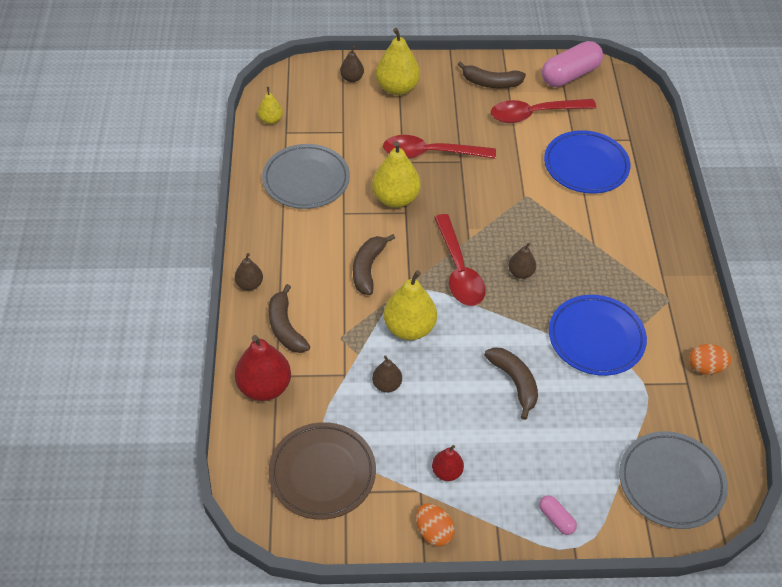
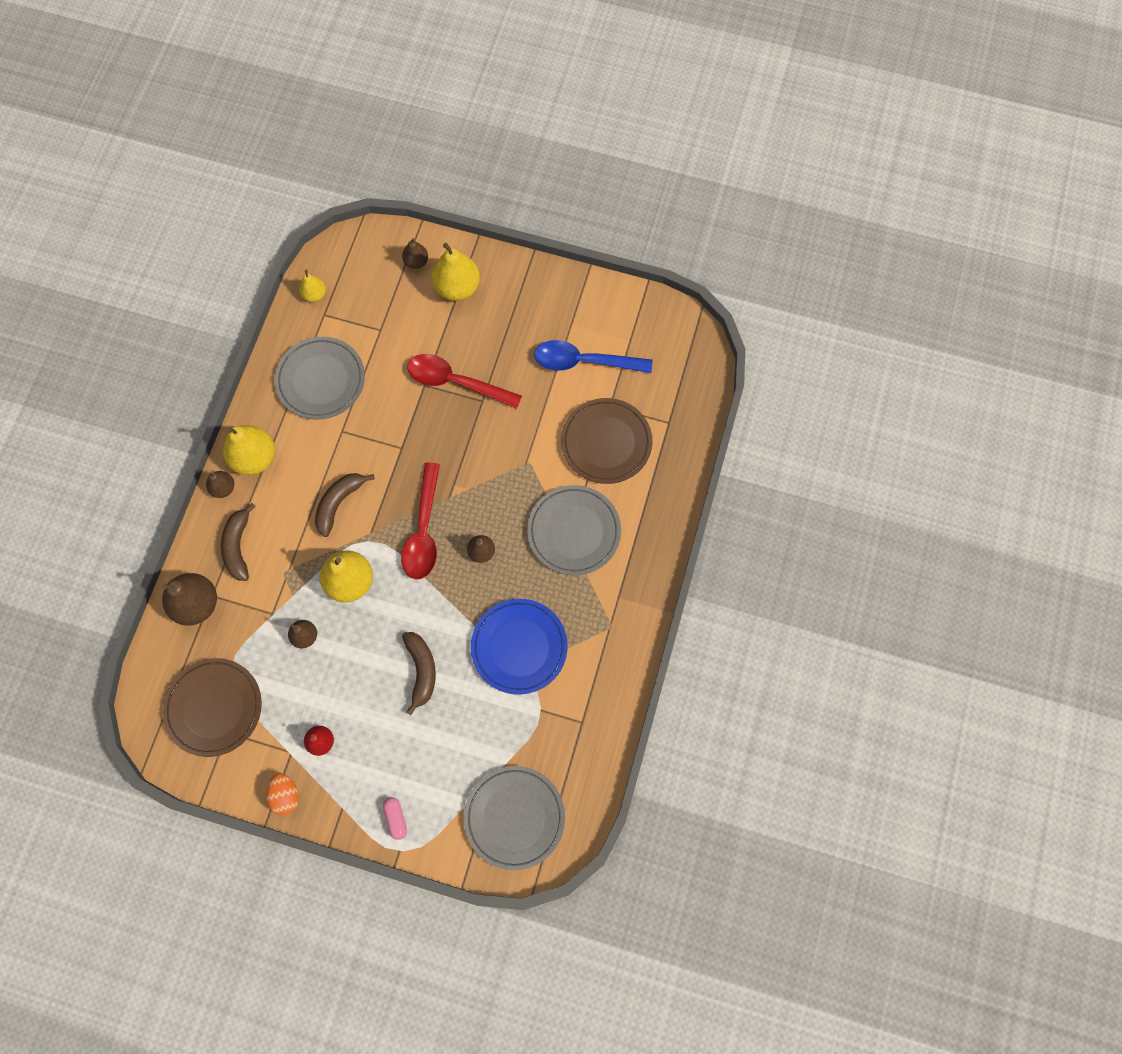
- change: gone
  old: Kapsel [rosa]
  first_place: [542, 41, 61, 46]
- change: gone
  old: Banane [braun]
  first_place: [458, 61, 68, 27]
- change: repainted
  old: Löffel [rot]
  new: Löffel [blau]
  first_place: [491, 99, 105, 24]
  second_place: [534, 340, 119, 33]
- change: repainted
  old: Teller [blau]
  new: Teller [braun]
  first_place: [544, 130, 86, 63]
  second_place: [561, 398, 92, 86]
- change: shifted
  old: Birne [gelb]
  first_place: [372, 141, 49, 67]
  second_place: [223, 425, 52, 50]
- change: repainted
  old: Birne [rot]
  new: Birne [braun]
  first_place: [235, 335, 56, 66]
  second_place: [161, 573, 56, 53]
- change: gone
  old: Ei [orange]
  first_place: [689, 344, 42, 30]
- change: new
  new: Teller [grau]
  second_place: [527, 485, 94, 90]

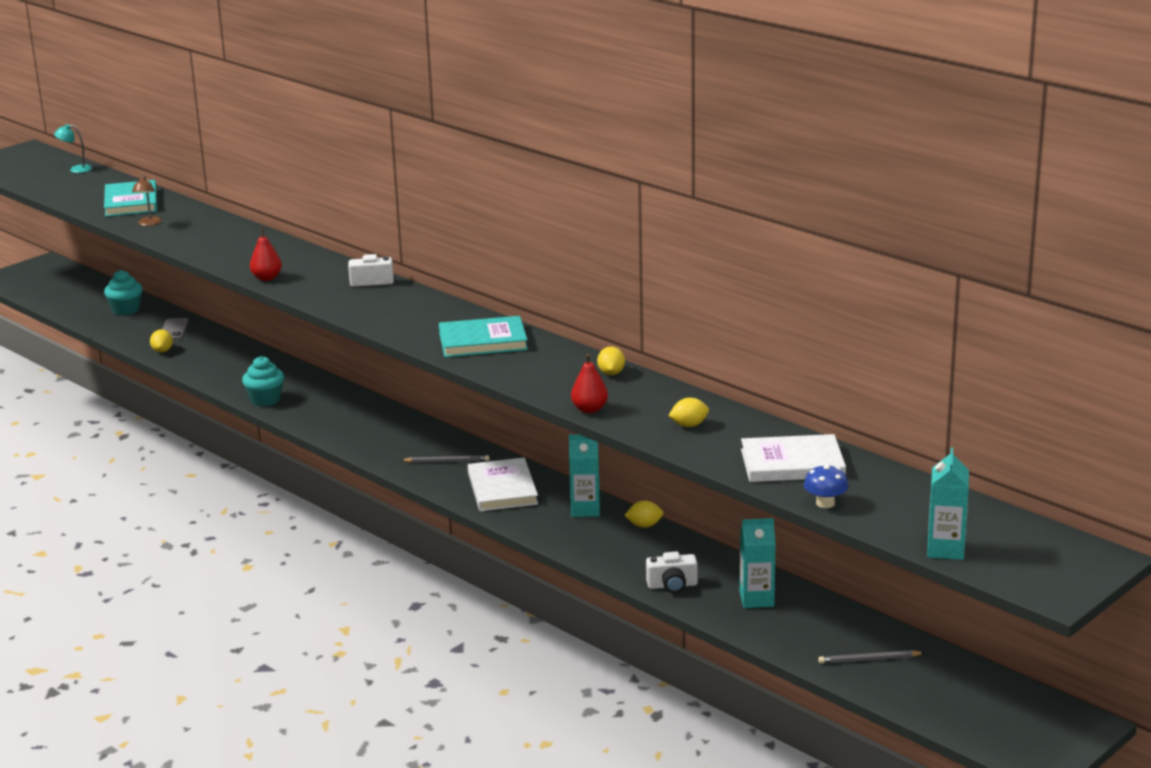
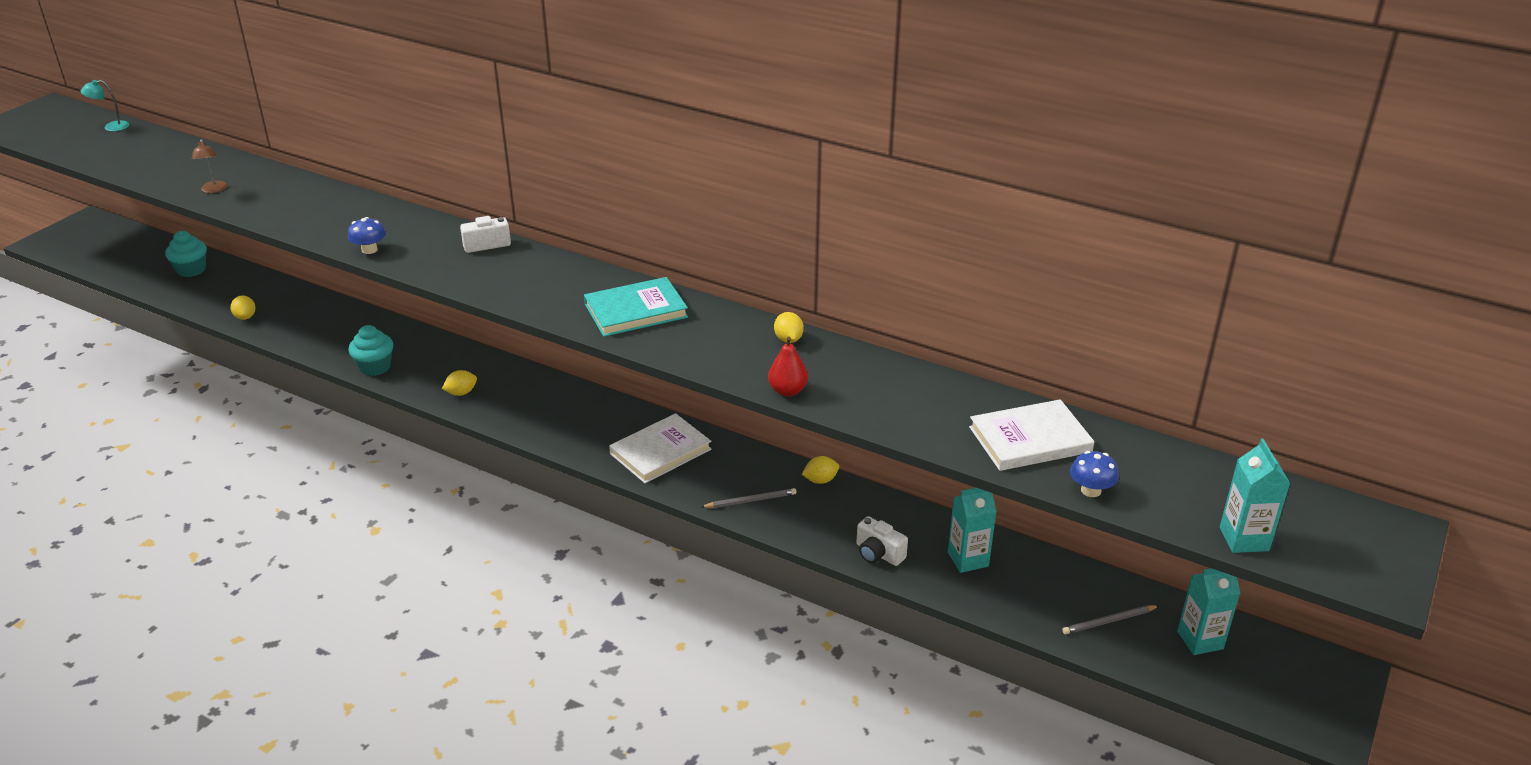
- change: gone
  old: Buch [türkis]
  first_place: [104, 180, 53, 37]
- change: swapped
  old: Birne [rot]
  new: Pilz [blau]
  first_place: [250, 228, 32, 53]
  second_place: [348, 217, 38, 37]
- change: gone
  old: Handy [grau]
  first_place: [162, 318, 26, 21]
- change: shifted
  old: Zitrone [gelb]
  first_place: [668, 398, 41, 29]
  second_place: [442, 370, 35, 26]
- change: shifted
  old: Getränkekarton [türkis]
  first_place: [569, 434, 31, 83]
  second_place: [1177, 568, 63, 87]
- change: shifted
  old: Bleistift [grau]
  first_place: [400, 455, 90, 8]
  second_place: [701, 488, 95, 20]
- change: rotated
  old: Buch [weiß]
  first_place: [468, 458, 70, 53]
  second_place: [609, 413, 103, 70]
  degrees: 75
- change: rotated
  old: Kamera [weiß]
  first_place: [646, 552, 52, 41]
  second_place: [856, 516, 52, 50]
  degrees: 60

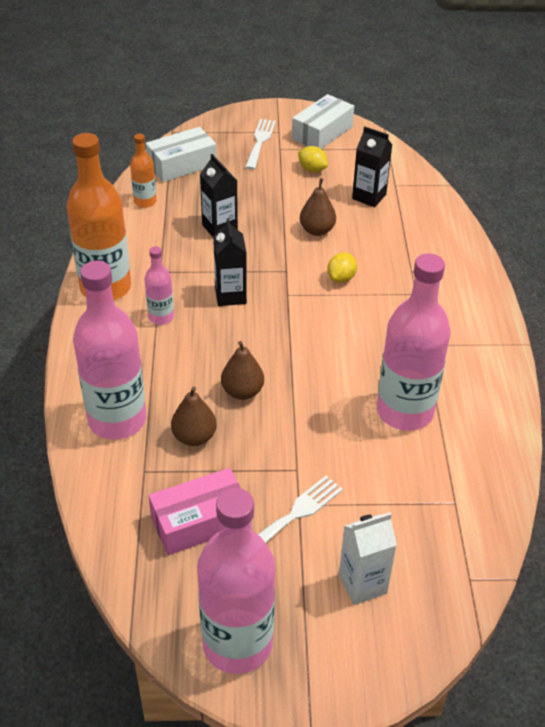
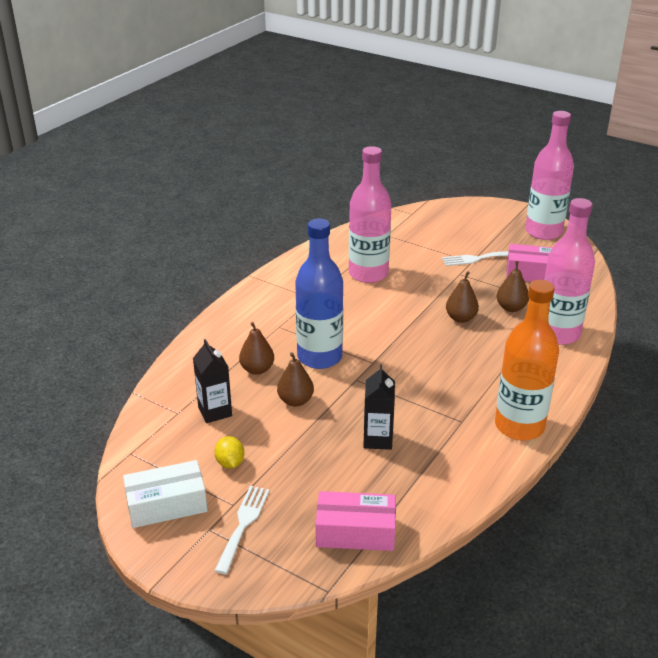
- change: rotated
  old: Gabel [weiß]
  first_place: [245, 119, 31, 51]
  second_place: [214, 486, 56, 88]
  degrees: 150
- change: repainted
  old: Schachtel [weiß]
  new: Schachtel [rosa]
  first_place: [146, 127, 71, 55]
  second_place: [316, 491, 80, 60]
- change: gone
  old: Flasche [orange]
  first_place: [130, 134, 27, 74]
- change: gone
  old: Getränkekarton [schwarz]
  first_place: [213, 218, 34, 88]
- change: gone
  old: Flasche [rosa]
  first_place: [145, 246, 29, 79]
- change: swapped
  old: Zitrone [gelb]
  new: Flasche [blau]
  first_place: [327, 252, 30, 31]
  second_place: [295, 218, 48, 151]
- change: gone
  old: Getränkekarton [weiß]
  first_place: [339, 512, 58, 93]
- change: new
  new: Birne [braun]
  second_place: [239, 322, 35, 53]

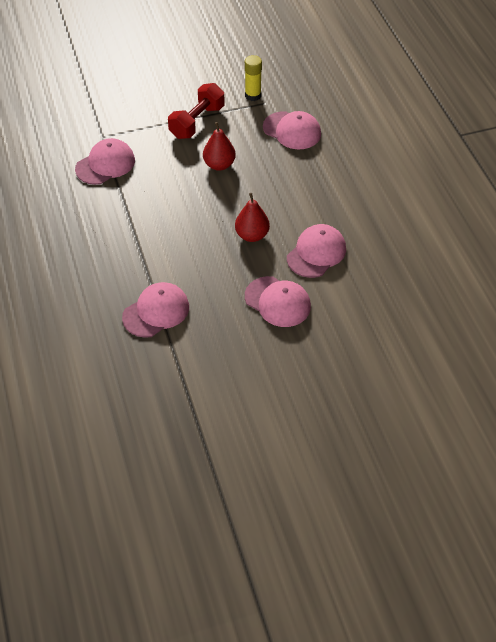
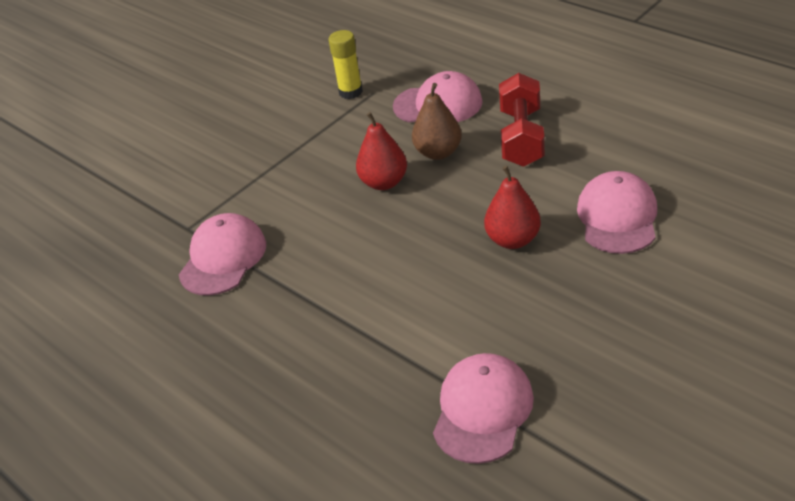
- change: shifted
  old: Hantel [rot]
  first_place: [168, 83, 57, 56]
  second_place: [499, 73, 46, 94]
- change: gone
  old: Kappe [rosa]
  first_place: [245, 276, 66, 51]
- change: new
  new: Birne [braun]
  second_place: [412, 83, 50, 77]

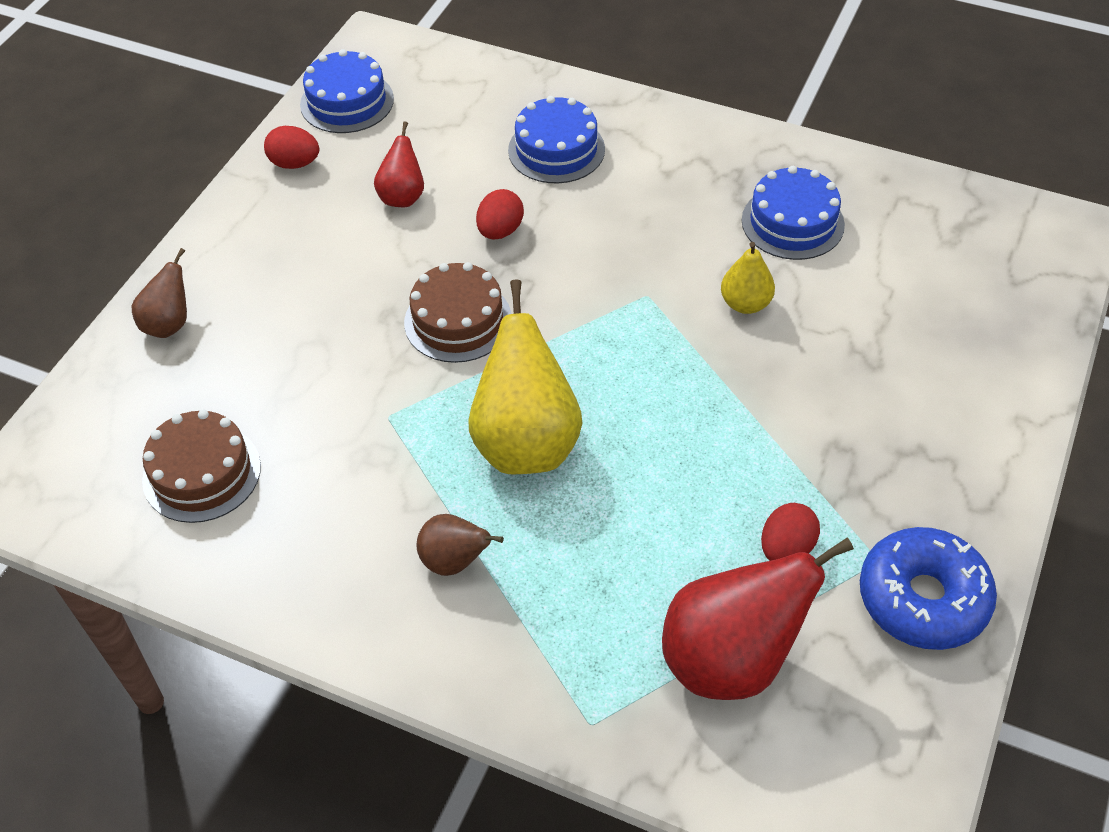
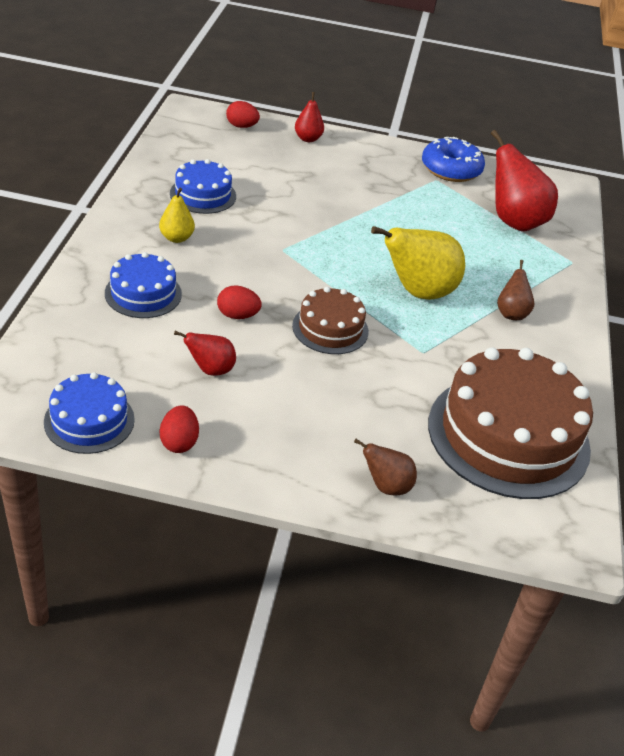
- change: shifted
  old: Birne [gelb]
  first_place: [721, 242, 54, 72]
  second_place: [159, 188, 36, 55]
- change: scaled
  old: Kuchen [braun]
  first_place: [142, 409, 119, 114]
  second_place: [428, 348, 165, 151]
  factor: 1.94
- change: shifted
  old: Ei [rot]
  first_place: [761, 503, 59, 58]
  second_place: [226, 101, 34, 27]
- change: new
  new: Birne [rot]
  second_place: [295, 92, 29, 50]

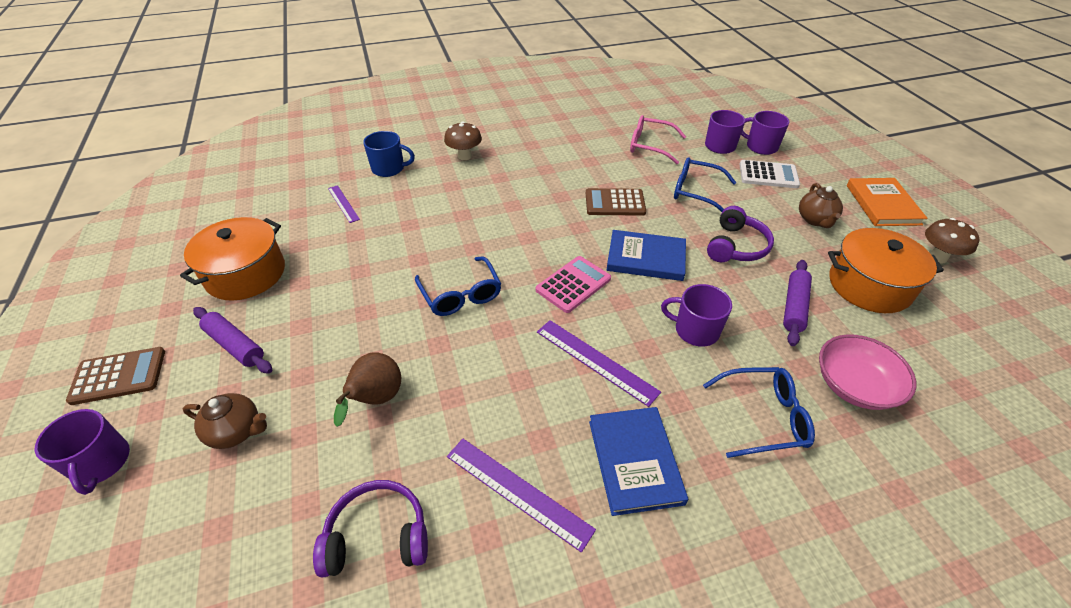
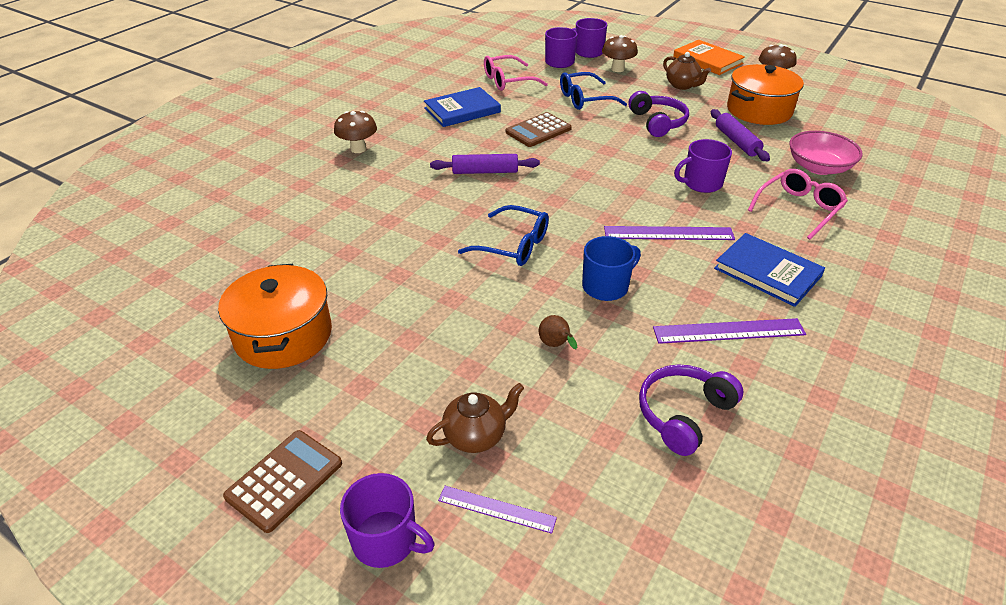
- change: shifted
  old: Tasse [blau]
  first_place: [363, 131, 52, 46]
  second_place: [582, 236, 59, 65]
- change: swapped
  old: Taschenrechner [weiß]
  new: Pilz [braun]
  first_place: [739, 160, 61, 28]
  second_place: [602, 35, 36, 37]
- change: shifted
  old: Lineal [lila]
  first_place: [328, 185, 32, 38]
  second_place: [438, 486, 119, 48]
- change: shifted
  old: Buch [blau]
  first_place: [607, 230, 79, 51]
  second_place: [424, 87, 77, 40]
- change: gone
  old: Taschenrechner [rosa]
  first_place: [536, 256, 75, 57]
- change: shifted
  old: Nudelholz [lila]
  first_place: [193, 307, 79, 67]
  second_place: [430, 154, 110, 20]
- change: scaled
  old: Birne [braun]
  first_place: [334, 352, 67, 75]
  second_place: [539, 315, 38, 34]
  factor: 0.6
- change: repainted
  old: Brille [blau]
  new: Brille [rosa]
  first_place: [703, 367, 112, 91]
  second_place: [748, 169, 100, 71]

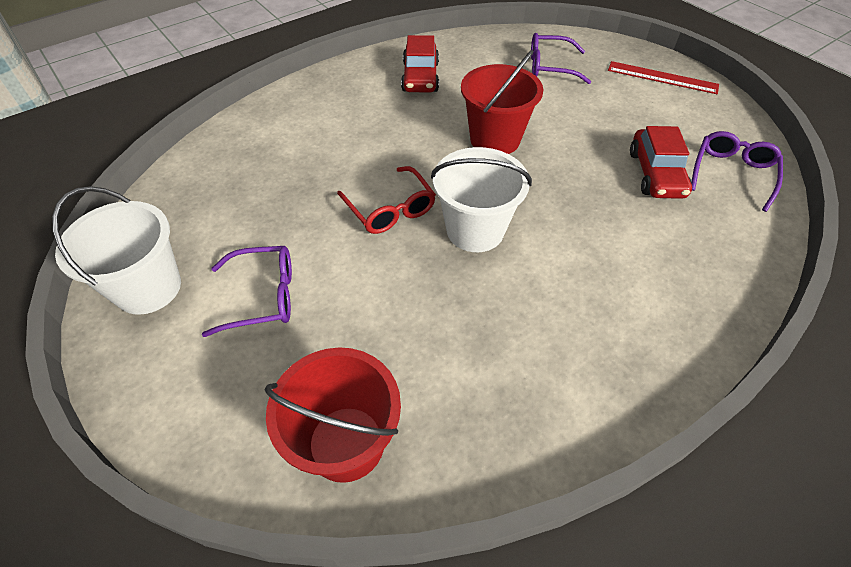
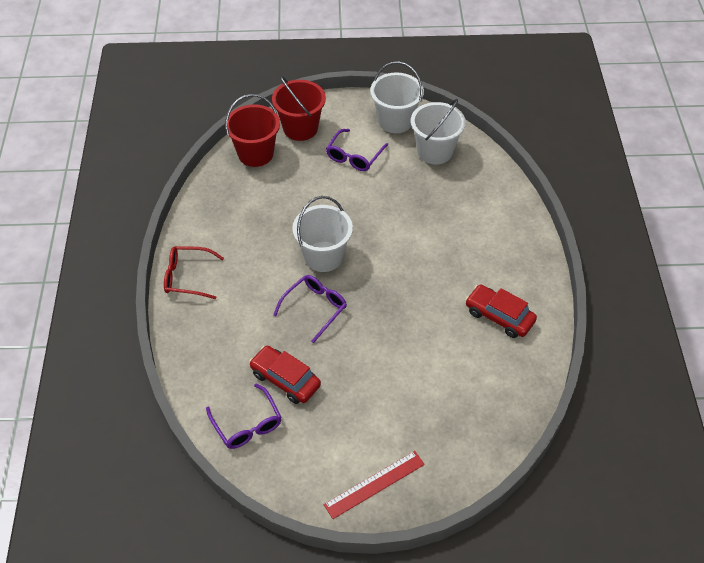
- change: shifted
  old: Brille [lila]
  first_place: [531, 33, 60, 51]
  second_place: [273, 275, 74, 68]
- change: shifted
  old: Eimer [rot]
  first_place: [461, 50, 82, 104]
  second_place: [272, 76, 54, 65]
- change: shifted
  old: Brille [rot]
  first_place: [337, 166, 99, 68]
  second_place: [164, 246, 60, 53]
- change: new
  new: Eimer [weiß]
  second_place: [411, 99, 55, 65]

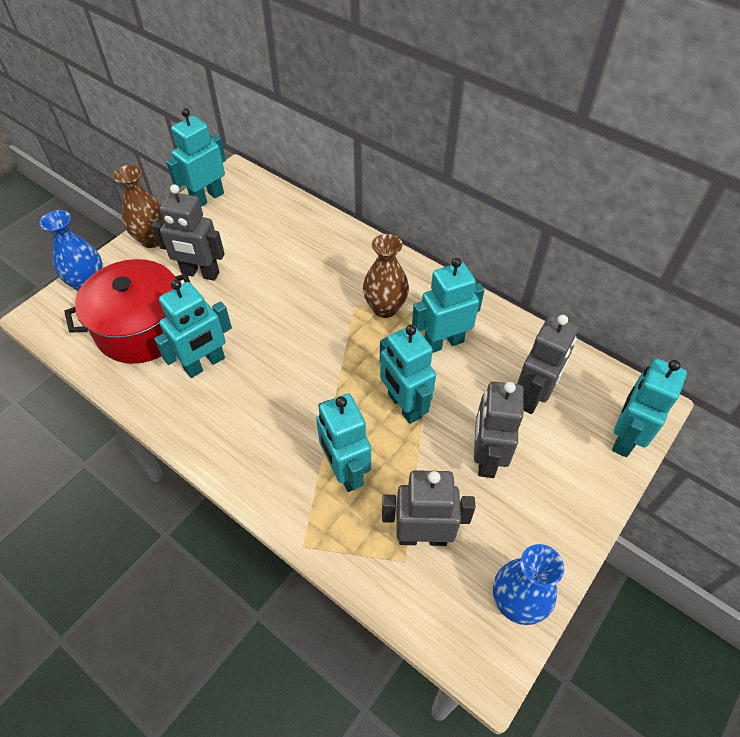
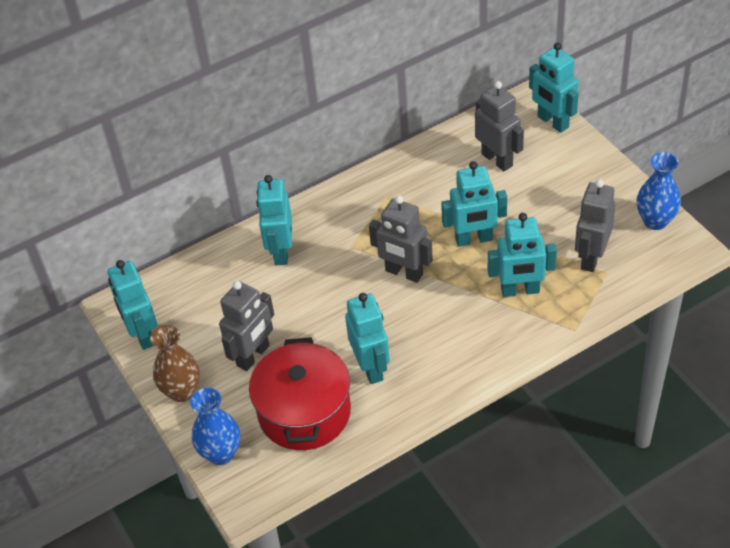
- change: gone
  old: Vase [braun]
  first_place: [363, 234, 46, 84]
- change: shifted
  old: Roboter [türkis]
  first_place: [412, 258, 72, 95]
  second_place: [256, 175, 36, 90]
- change: shifted
  old: Roboter [grau]
  first_place: [474, 381, 50, 97]
  second_place: [369, 195, 64, 88]

